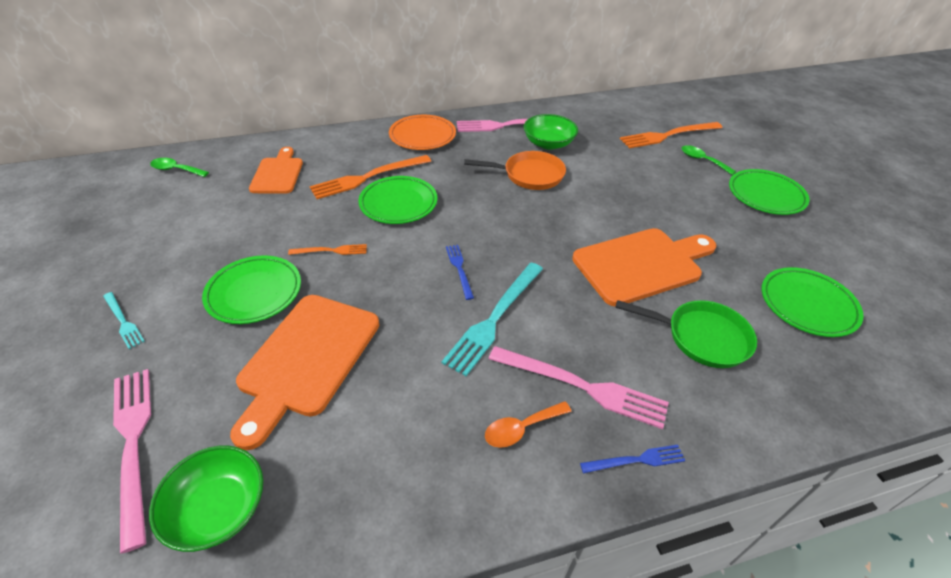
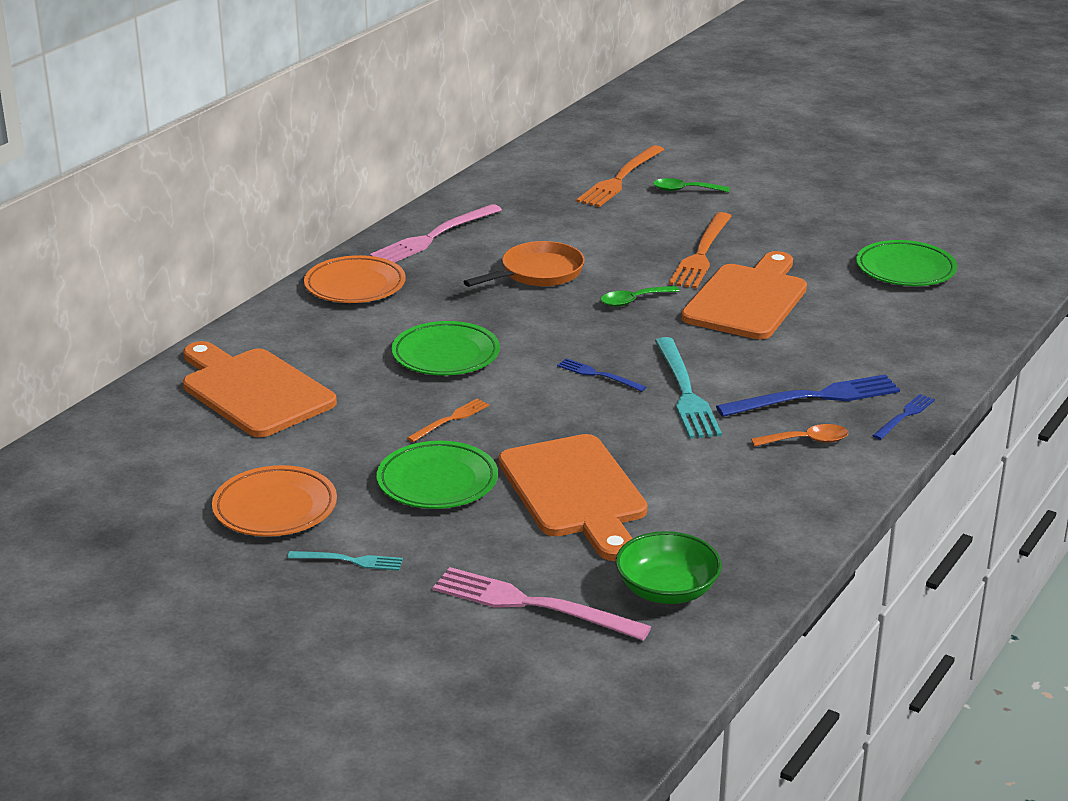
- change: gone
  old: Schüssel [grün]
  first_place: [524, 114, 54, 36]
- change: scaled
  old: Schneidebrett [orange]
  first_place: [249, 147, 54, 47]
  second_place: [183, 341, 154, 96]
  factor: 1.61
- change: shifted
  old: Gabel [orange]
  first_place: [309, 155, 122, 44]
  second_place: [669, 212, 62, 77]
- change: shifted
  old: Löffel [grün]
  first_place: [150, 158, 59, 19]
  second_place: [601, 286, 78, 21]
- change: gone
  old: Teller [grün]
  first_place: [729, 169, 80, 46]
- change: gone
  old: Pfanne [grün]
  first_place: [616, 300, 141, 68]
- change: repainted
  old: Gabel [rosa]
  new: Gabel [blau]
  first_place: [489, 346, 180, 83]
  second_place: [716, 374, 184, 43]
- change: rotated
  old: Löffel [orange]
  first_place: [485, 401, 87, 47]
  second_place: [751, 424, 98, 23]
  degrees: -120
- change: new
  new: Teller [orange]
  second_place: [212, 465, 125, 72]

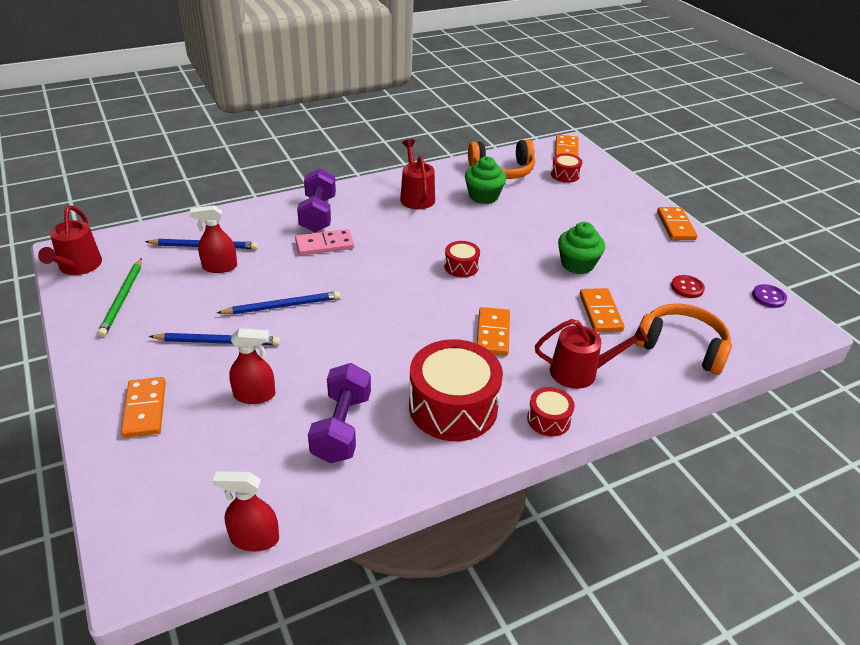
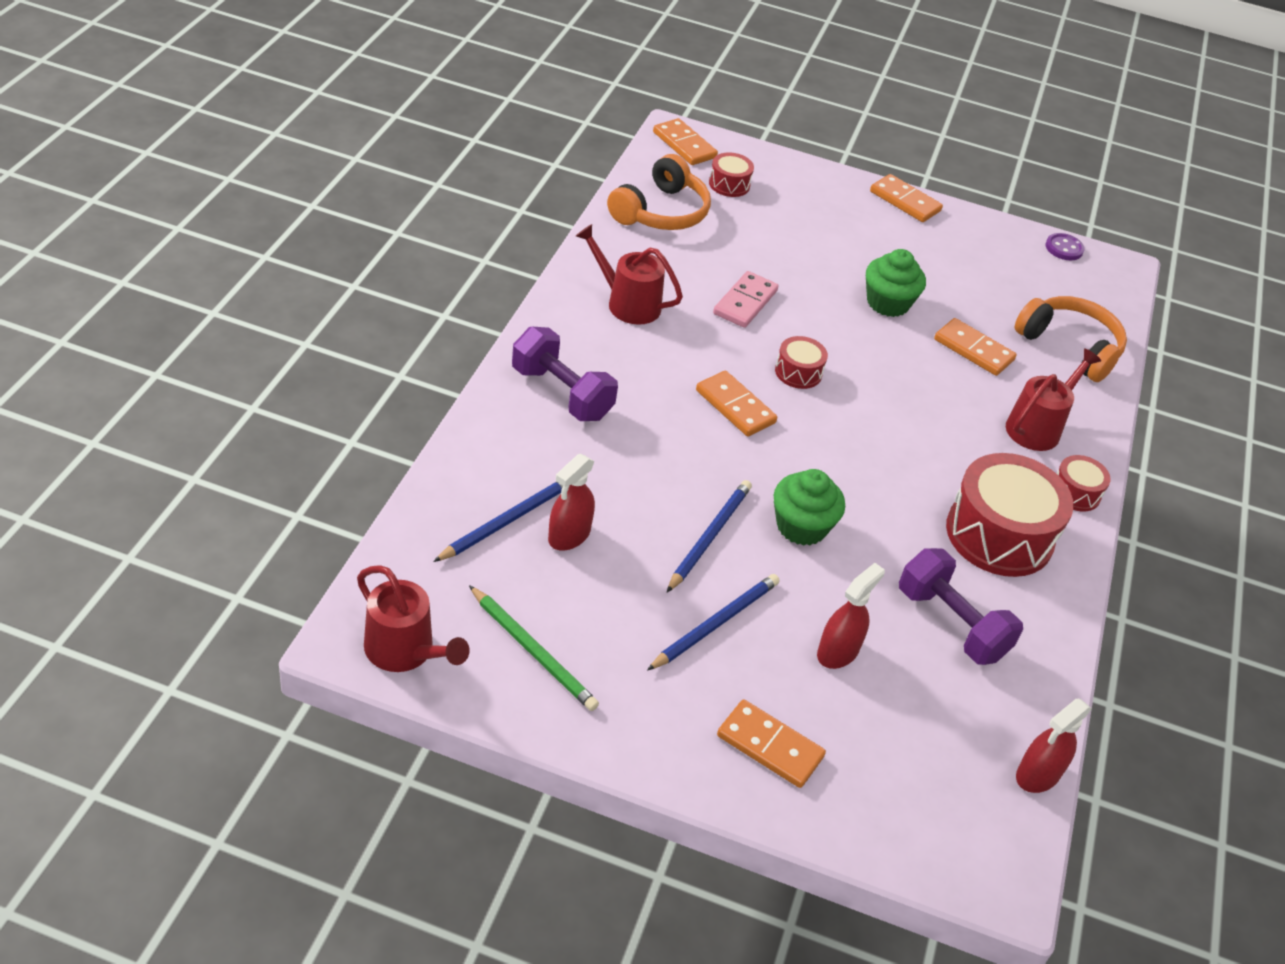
- change: shifted
  old: Muffin [grün]
  first_place: [465, 156, 41, 48]
  second_place: [774, 469, 71, 76]
- change: shifted
  old: Dominostein [rosa]
  first_place: [295, 229, 59, 26]
  second_place: [713, 271, 65, 57]
- change: gone
  old: Knopf [rot]
  first_place: [671, 275, 34, 23]
- change: rotated
  old: Kopfhörer [orange]
  first_place: [635, 303, 97, 72]
  second_place: [1014, 296, 113, 86]
  degrees: 60
- change: shifted
  old: Dominostein [orange]
  first_place: [477, 307, 33, 48]
  second_place: [696, 370, 81, 67]

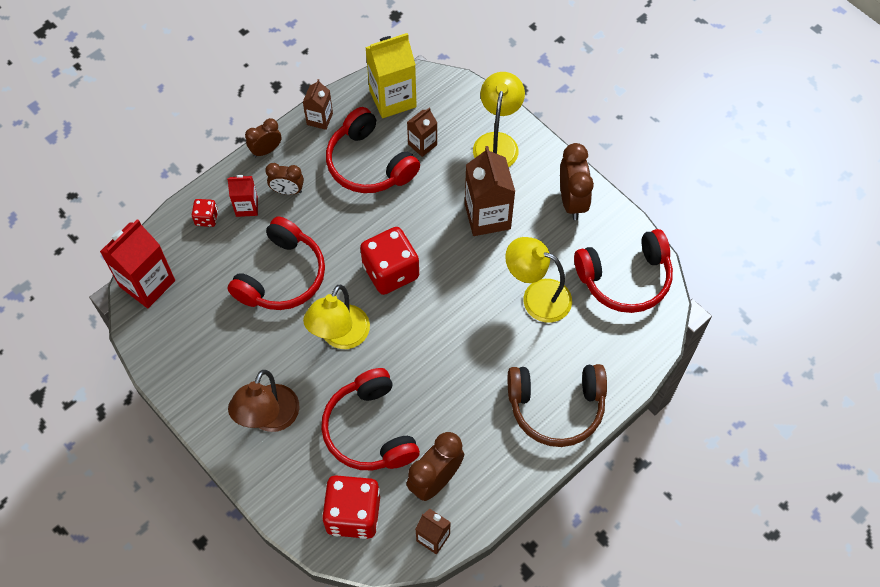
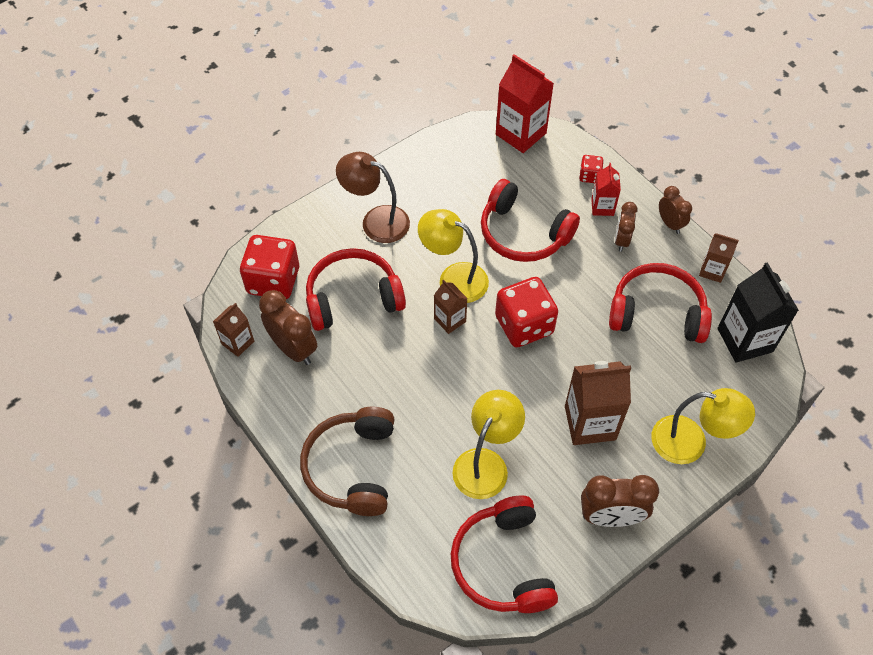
- change: repainted
  old: Getränkekarton [gelb]
  new: Getränkekarton [schwarz]
  first_place: [365, 33, 52, 85]
  second_place: [718, 262, 81, 101]
- change: rotated
  old: Kopfhörer [rot]
  first_place: [326, 107, 94, 86]
  second_place: [609, 263, 103, 80]
  degrees: 45
- change: shifted
  old: Getränkekarton [braun]
  first_place: [407, 107, 30, 50]
  second_place: [434, 280, 34, 54]

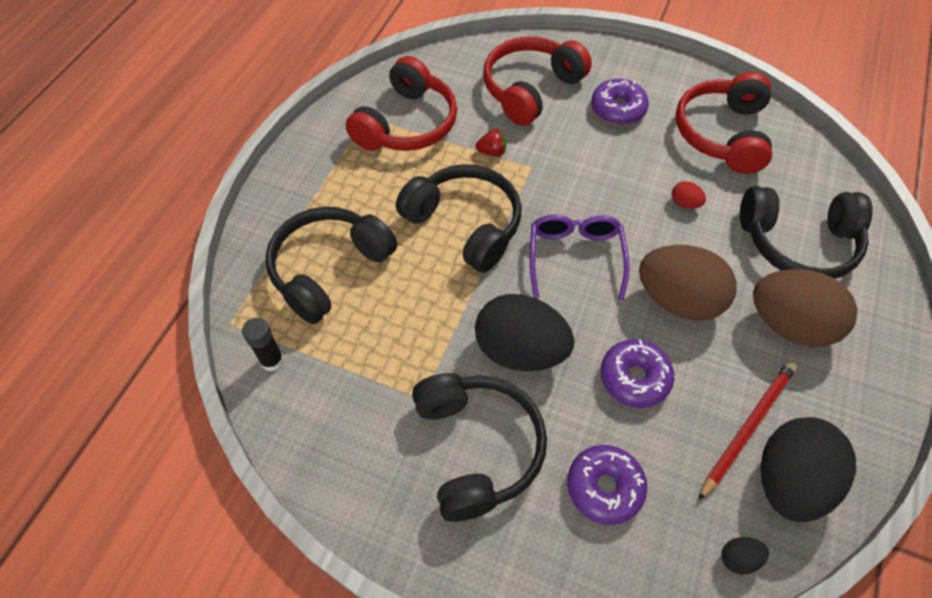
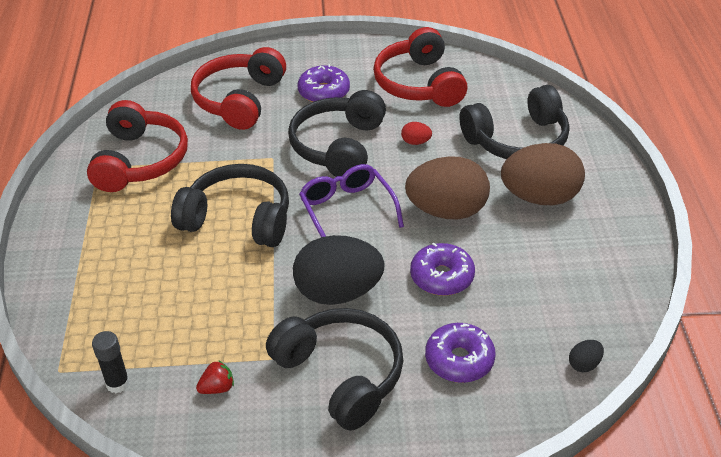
- change: shifted
  old: Erdbeere [rot]
  first_place: [475, 129, 32, 27]
  second_place: [196, 360, 38, 34]
- change: shifted
  old: Kopfhörer [schwarz]
  first_place: [265, 207, 132, 117]
  second_place: [288, 90, 98, 87]
- change: gone
  old: Bleistift [rot]
  first_place: [699, 361, 98, 139]
- change: gone
  old: Ei [schwarz]
  first_place: [760, 417, 96, 105]

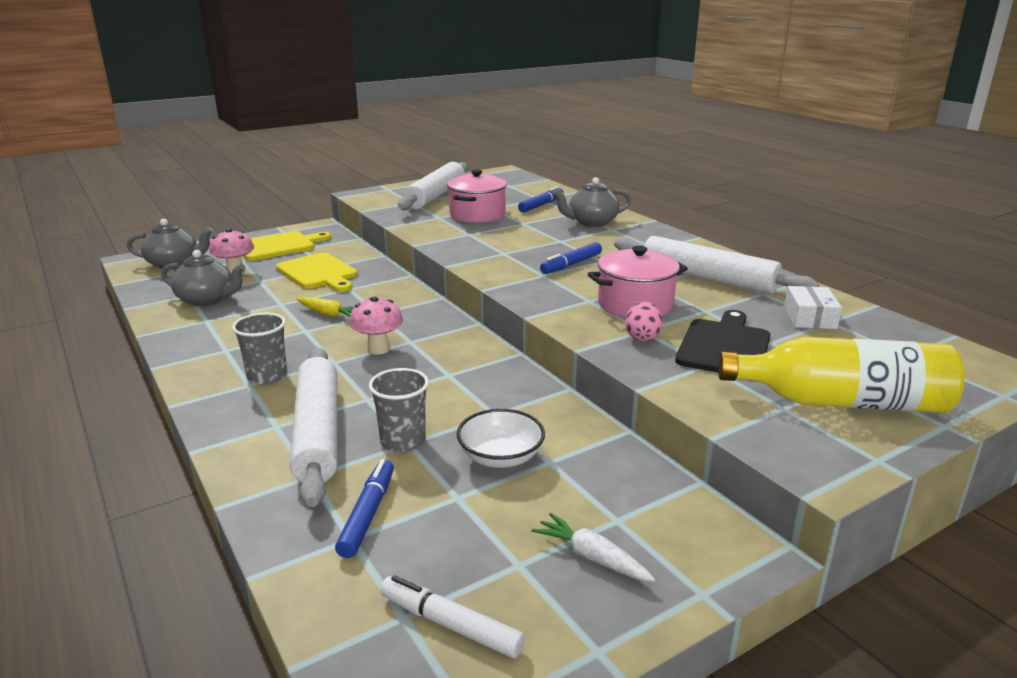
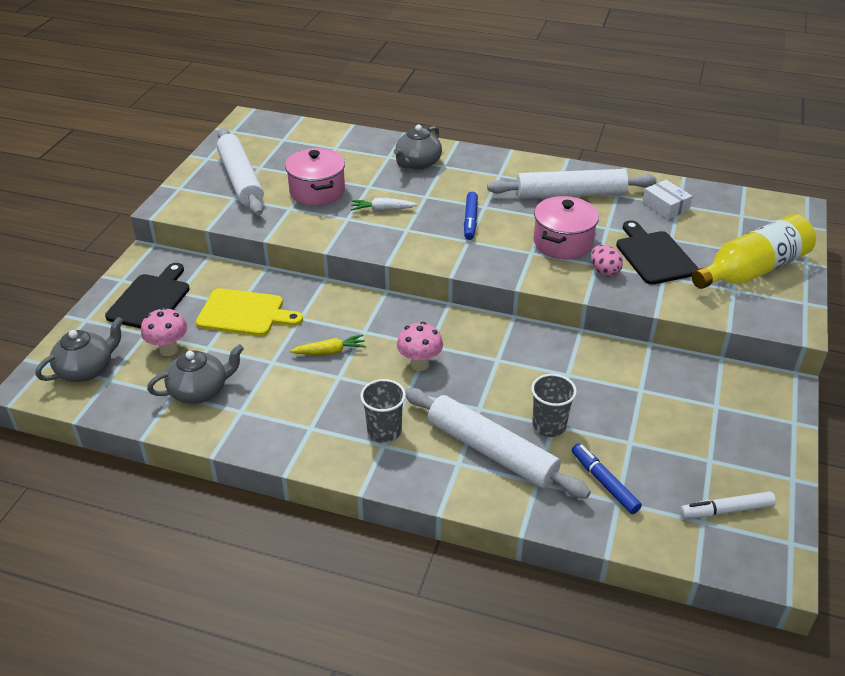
- change: gone
  old: Filzstift [blau]
  first_place: [518, 186, 46, 26]
- change: repainted
  old: Schneidebrett [gelb]
  new: Schneidebrett [schwarz]
  first_place: [244, 231, 87, 30]
  second_place: [105, 263, 85, 65]
- change: gone
  old: Schüssel [weiß]
  first_place: [457, 409, 88, 59]
- change: shifted
  old: Karotte [weiß]
  first_place: [532, 513, 123, 69]
  second_place: [351, 198, 66, 13]

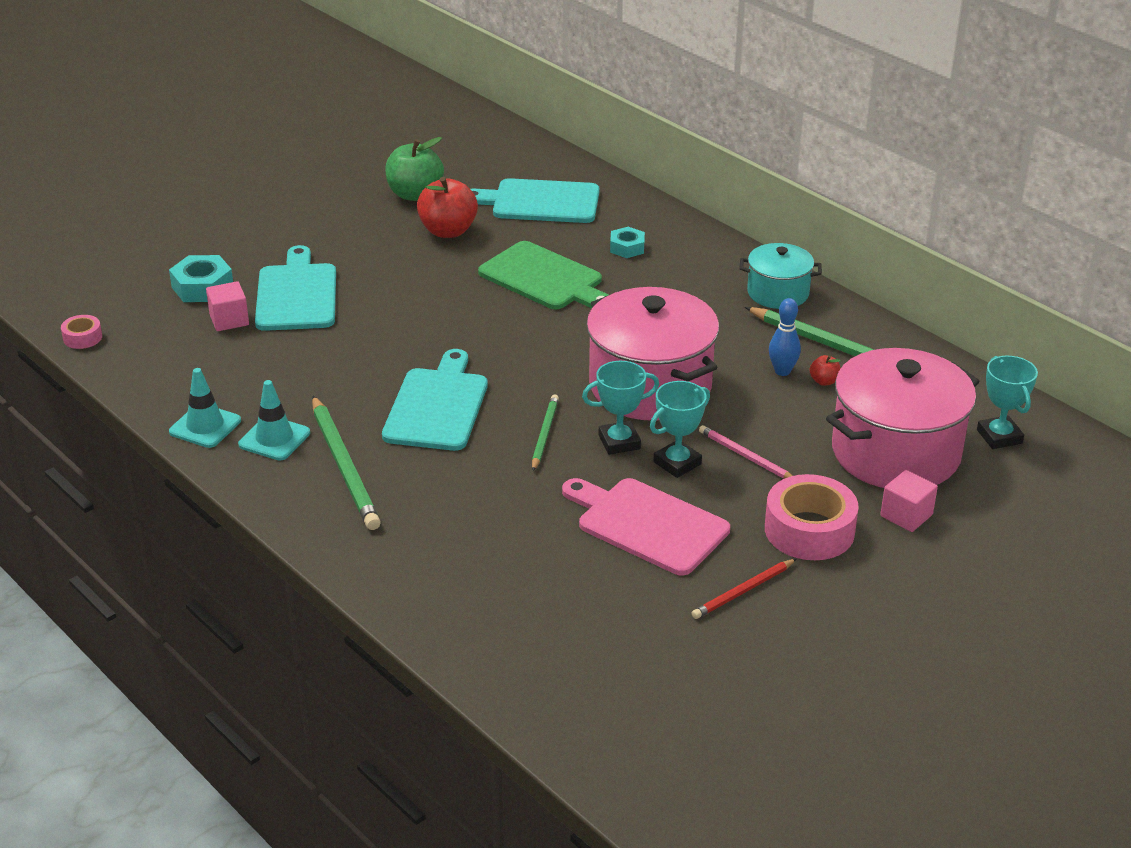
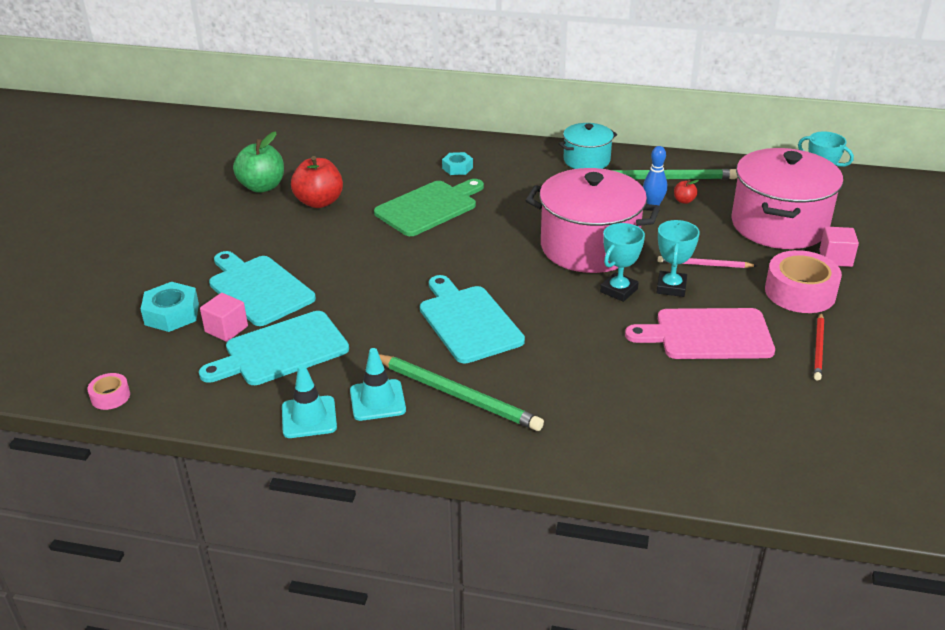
- change: shifted
  old: Schneidebrett [türkis]
  first_place: [471, 178, 129, 45]
  second_place: [199, 311, 150, 74]
- change: rotated
  old: Schneidebrett [grün]
  first_place: [478, 241, 131, 68]
  second_place: [374, 179, 110, 57]
  degrees: -45
- change: gone
  old: Bleistift [grün]
  first_place: [532, 394, 27, 77]

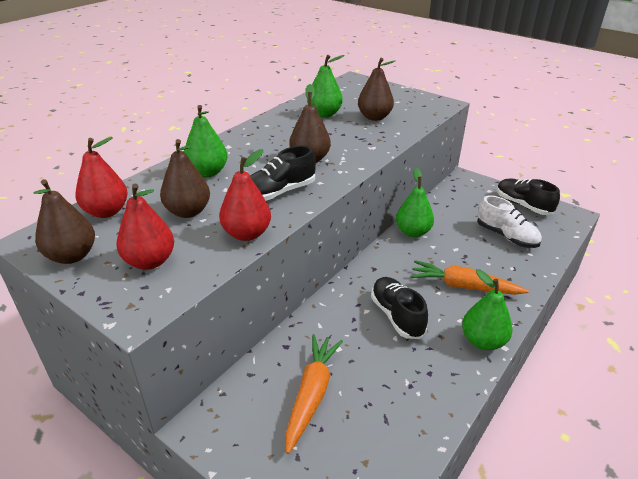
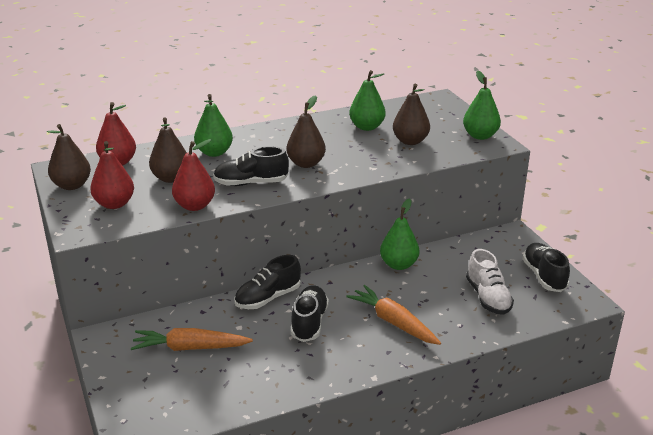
- change: shifted
  old: Birne [grün]
  first_place: [462, 269, 51, 81]
  second_place: [463, 71, 38, 69]
- change: rotated
  old: Karotte [orange]
  first_place: [285, 334, 58, 120]
  second_place: [131, 328, 122, 23]
  degrees: -135
- change: new
  new: Schuh [schwarz]
  second_place: [234, 255, 67, 54]

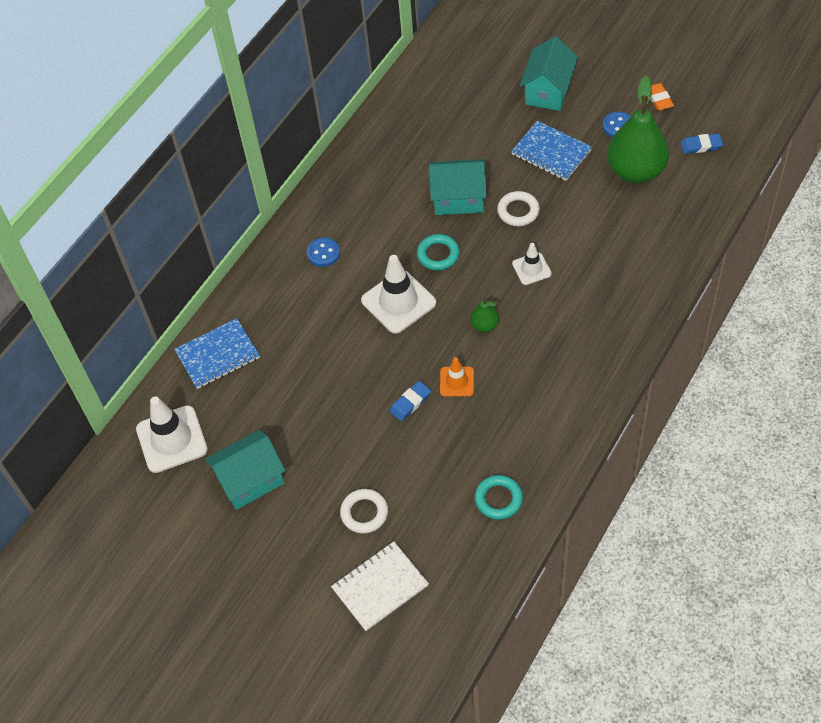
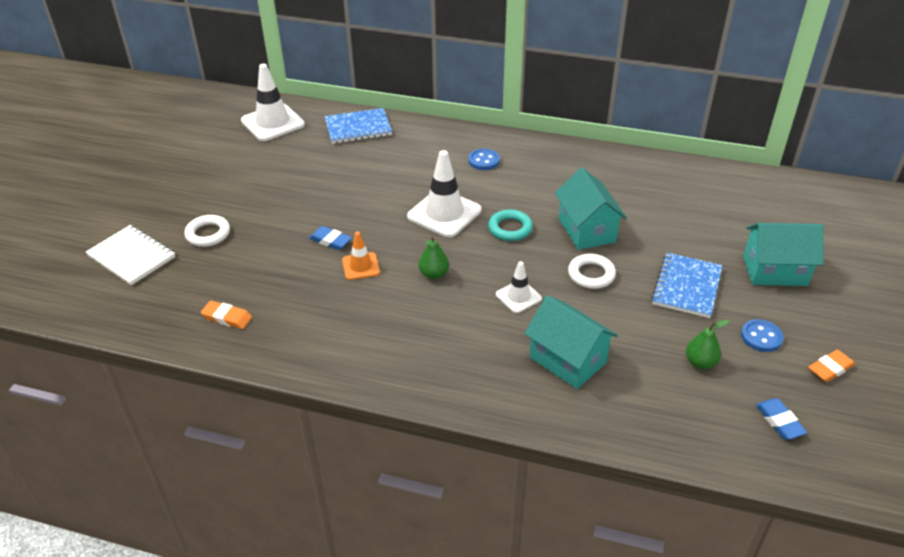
- change: scaled
  old: Birne [grün]
  first_place: [607, 76, 62, 107]
  second_place: [686, 320, 43, 49]
  factor: 0.44
- change: rotated
  old: Notizbuch [blau]
  first_place: [174, 318, 86, 71]
  second_place: [325, 108, 67, 36]
  degrees: -60
- change: shifted
  old: Haus [türkis]
  first_place: [205, 430, 80, 80]
  second_place: [524, 295, 94, 94]
- change: swapped
  old: Ring [türkis]
  new: Radiergummi [orange]
  first_place: [475, 475, 48, 45]
  second_place: [201, 301, 51, 28]

